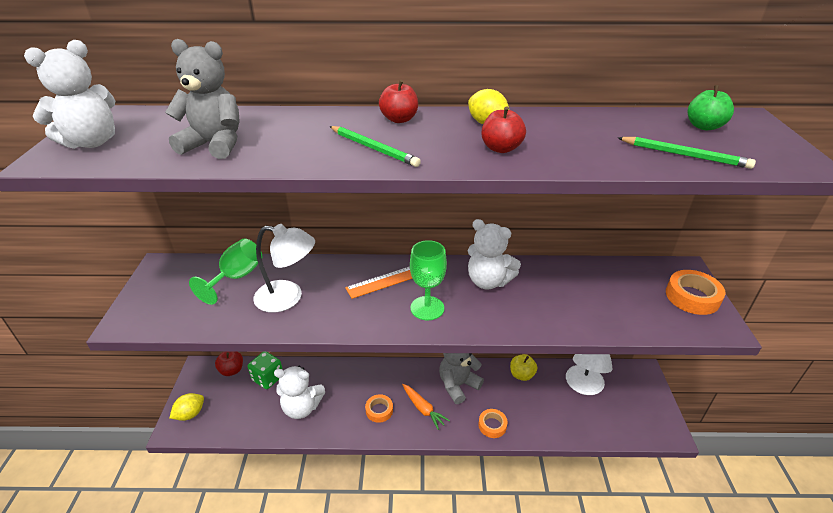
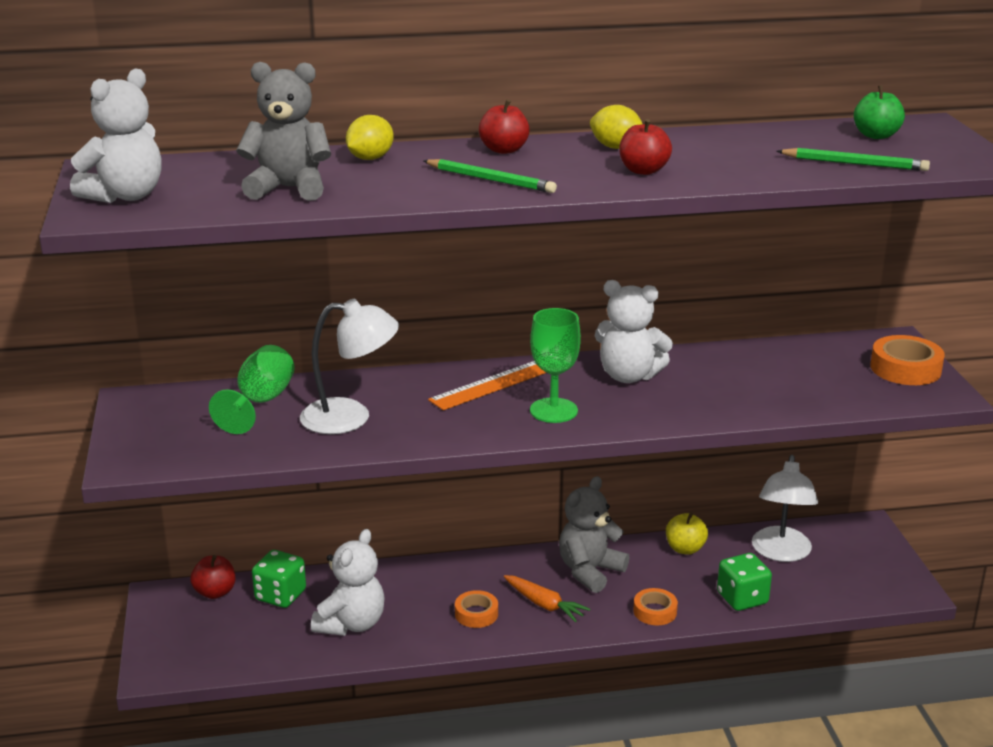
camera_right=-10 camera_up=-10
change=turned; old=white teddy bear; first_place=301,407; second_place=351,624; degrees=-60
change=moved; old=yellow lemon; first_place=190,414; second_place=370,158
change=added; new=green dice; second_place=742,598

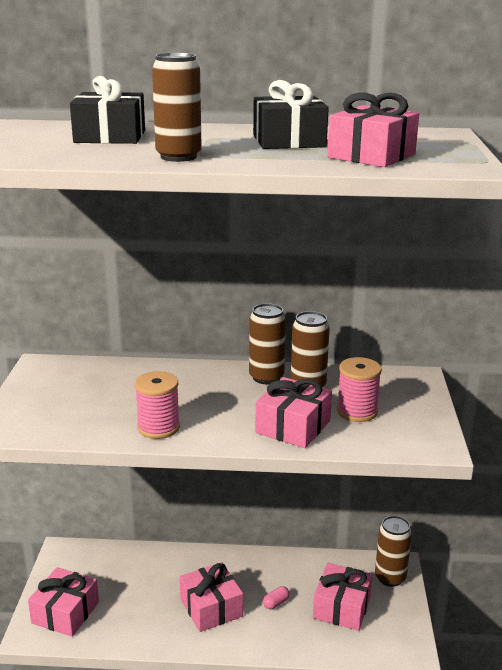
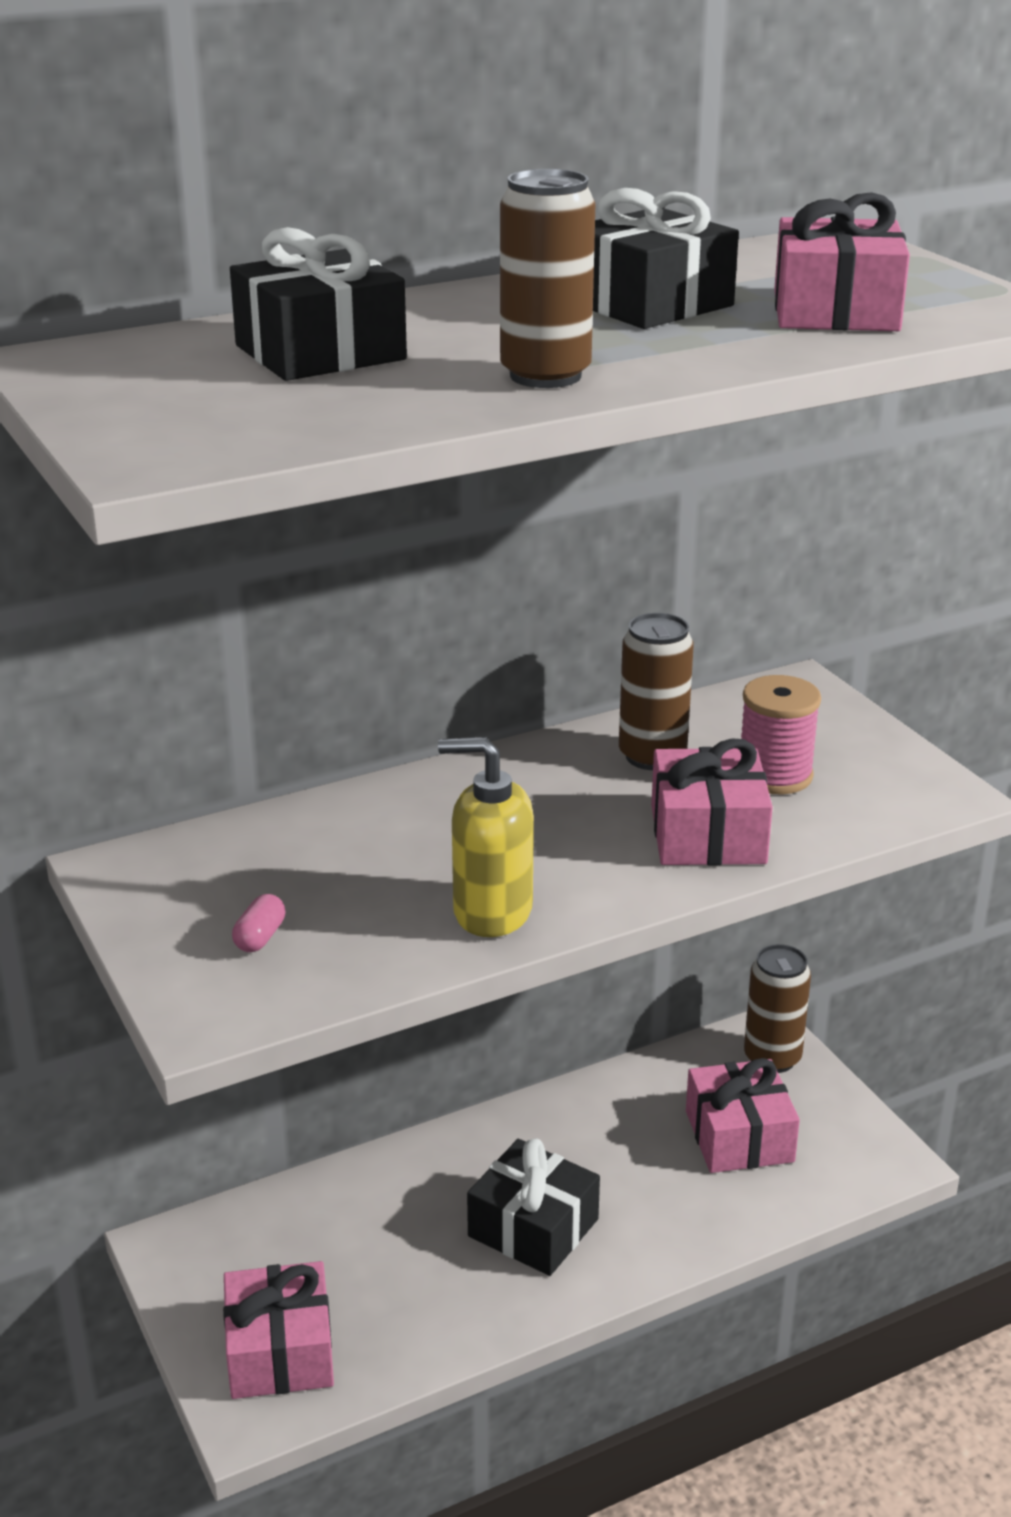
camera_right=-30 camera_up=5
change=moved; old=pink capsule; first_place=276,603; second_place=260,937
change=replaced; old=pink spool; new=yellow soap dispenser; first_place=158,427; second_place=491,912
change=recoloured; old=pink gift; new=black gift; first_place=211,607; second_place=533,1227
change=removed; old=brown can; first_place=266,377

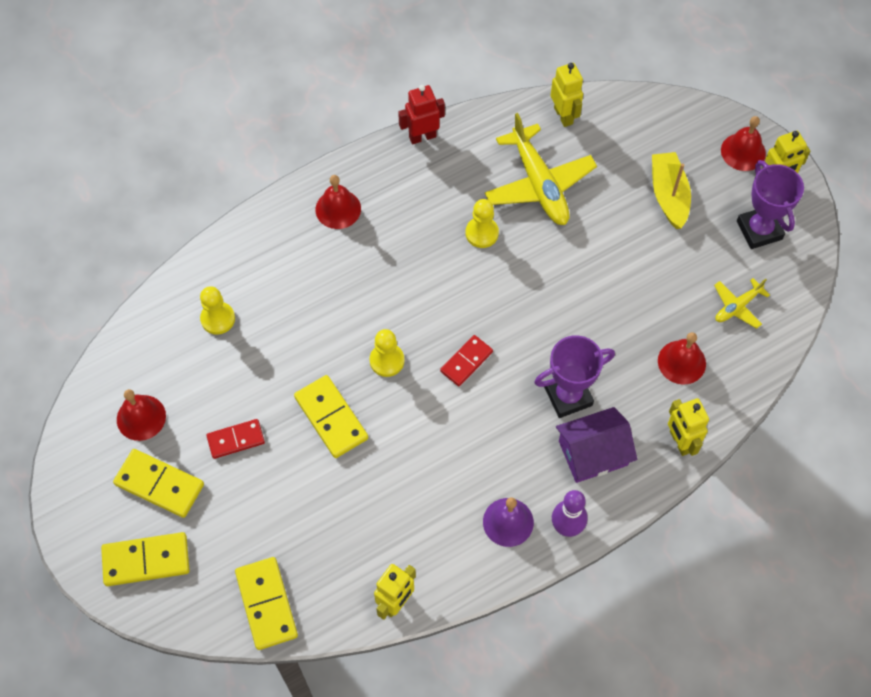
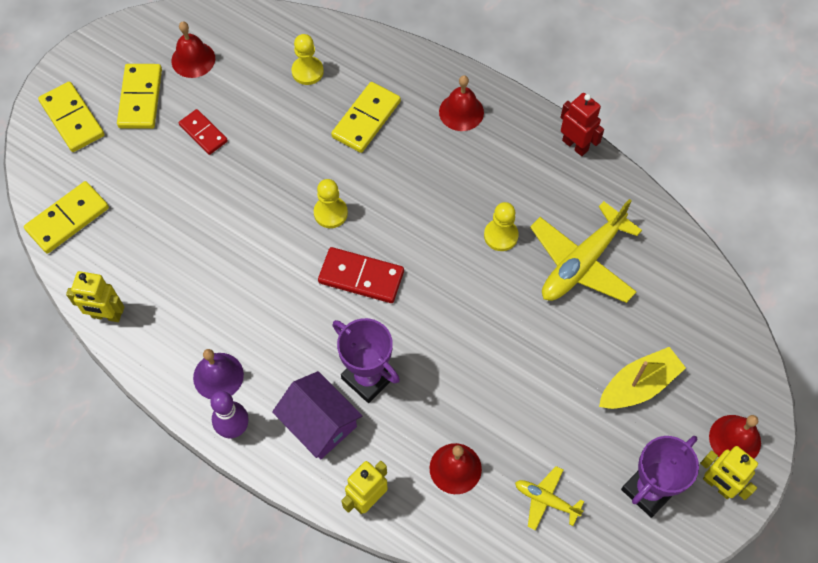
camera_right=65 camera_up=0
change=resized; old=red domino; first_place=466,362; second_place=361,277; factor=1.51
change=moved; old=yellow domino; first_place=331,418; second_place=366,119
change=removed; old=yellow robot; first_place=563,115

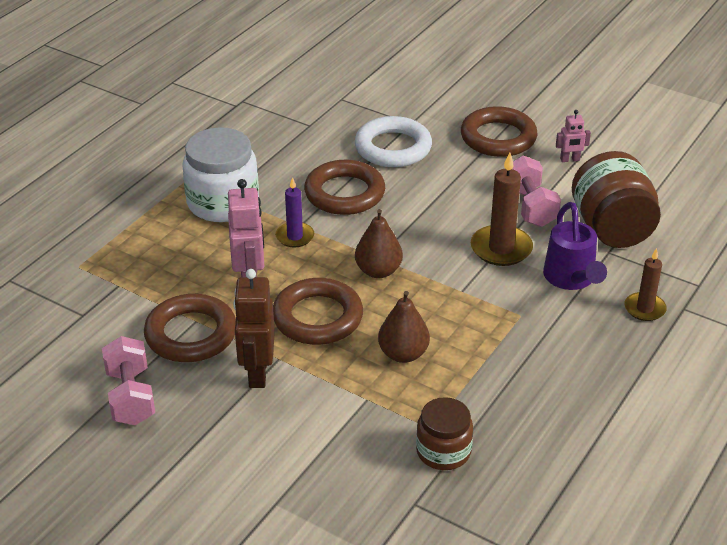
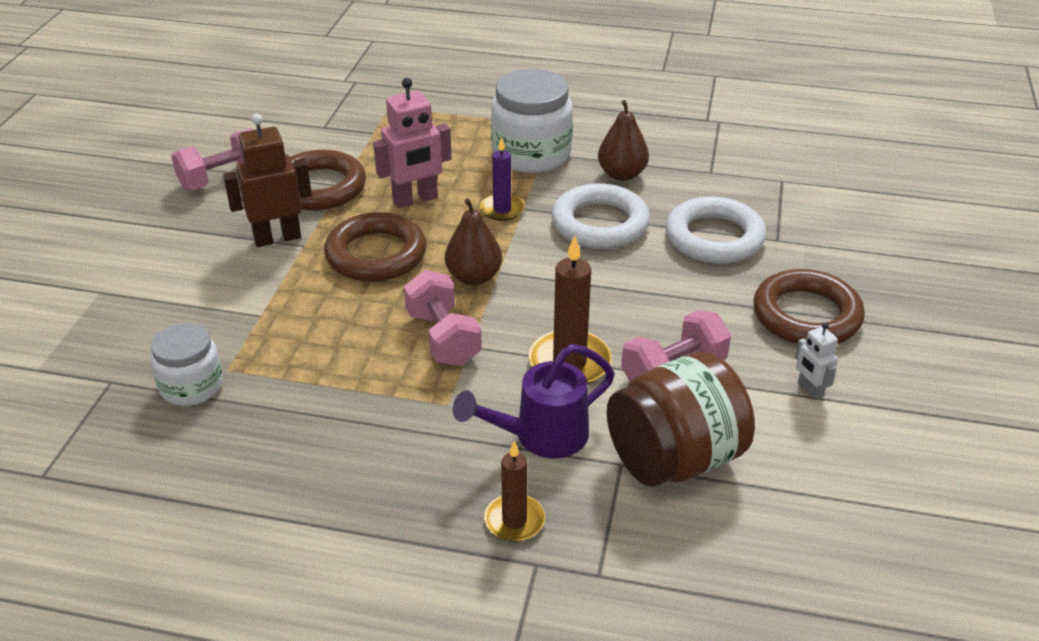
camera_right=70 camera_up=0
change=recoloured; old=brown jar; new=white jar; first_place=443,451; second_place=192,386
change=added; new=pink dumbbell; second_place=443,338
change=recoloured; old=brown ring; new=white ring; first_place=344,193; second_place=600,224
change=moved; old=brown pear; first_place=403,354; second_place=622,174
change=recoloured; old=pink robot; new=white robot; first_place=570,160; second_place=809,390

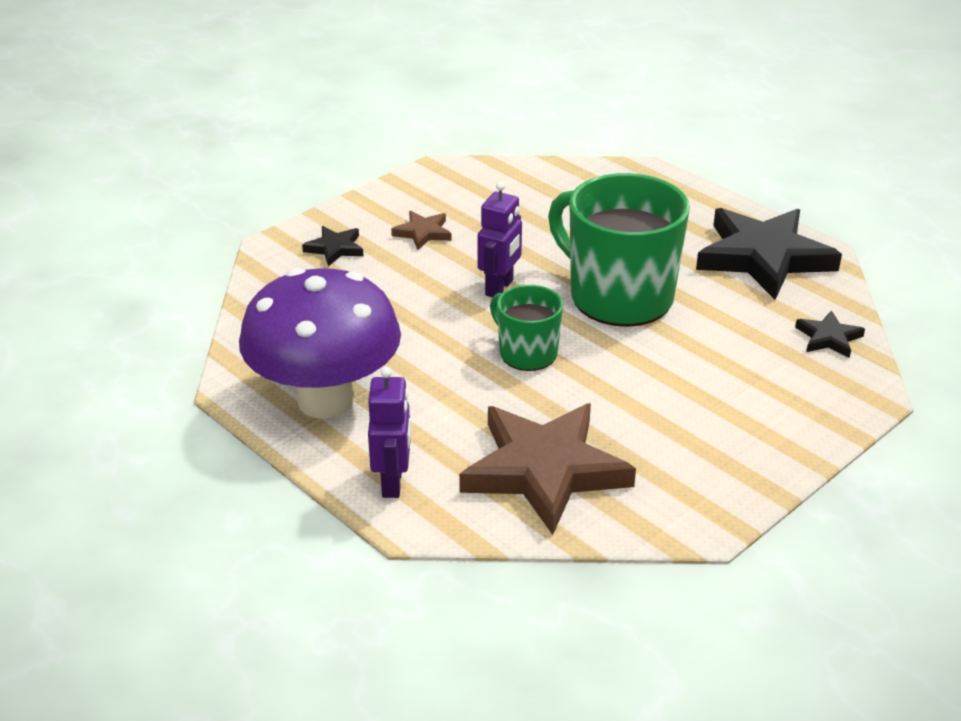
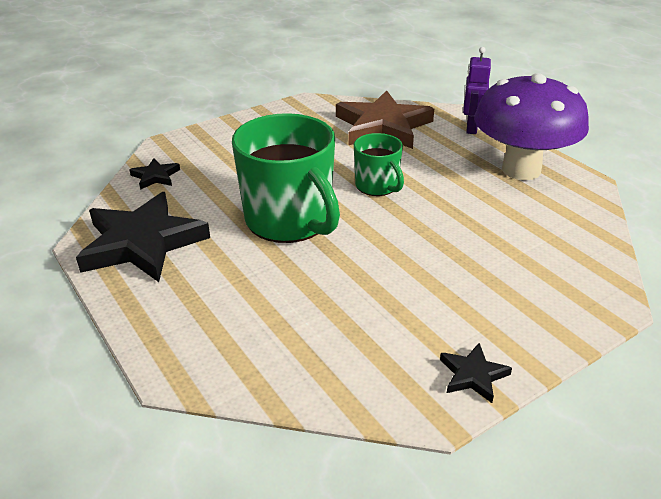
camera_right=-170 camera_up=0
change=moved; old=black star; first_place=335,248; second_place=473,375
change=removed; old=brown star; first_place=423,233
change=removed; old=purple robot; first_place=500,288

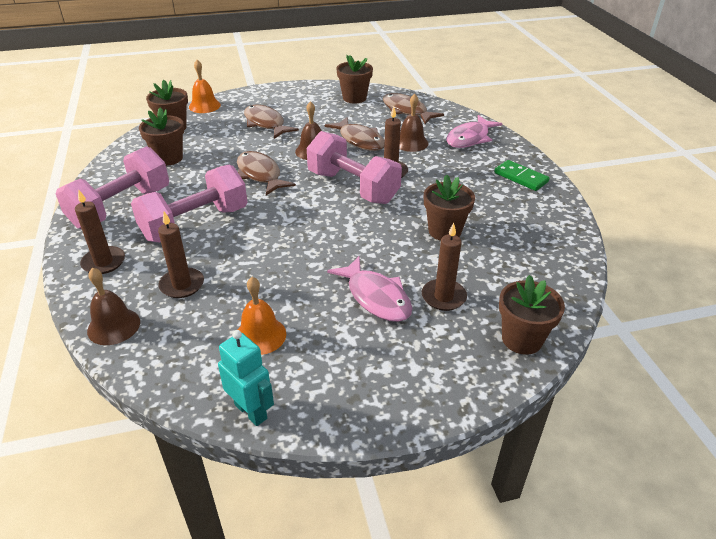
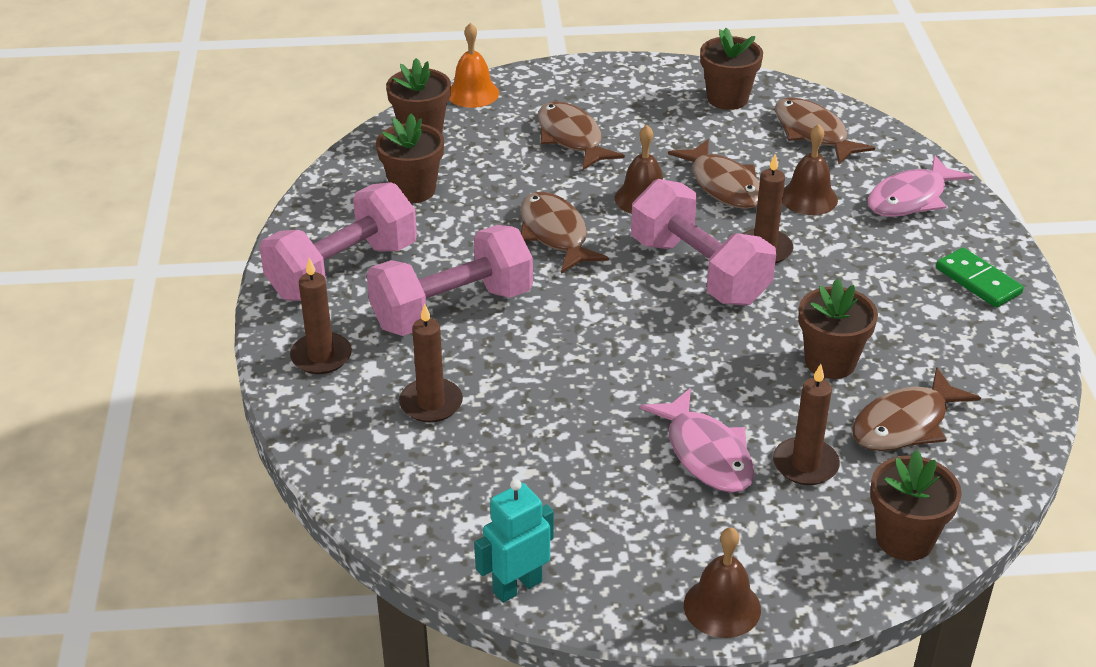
camera_right=10 camera_up=0
change=turned; old=turquoise robot; first_place=251,411; second_place=517,586; degrees=-90
change=moved; old=brown bell; first_place=113,326; second_place=722,607
change=added; new=brown fish; second_place=905,424
change=removed; old=orange bell; first_place=260,335

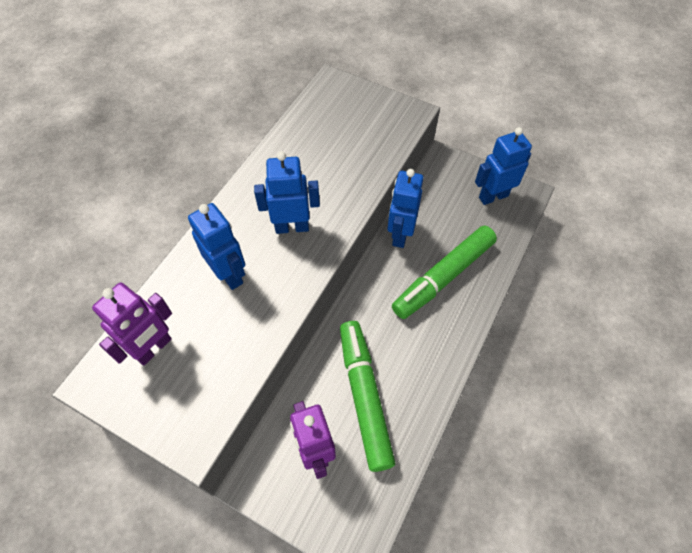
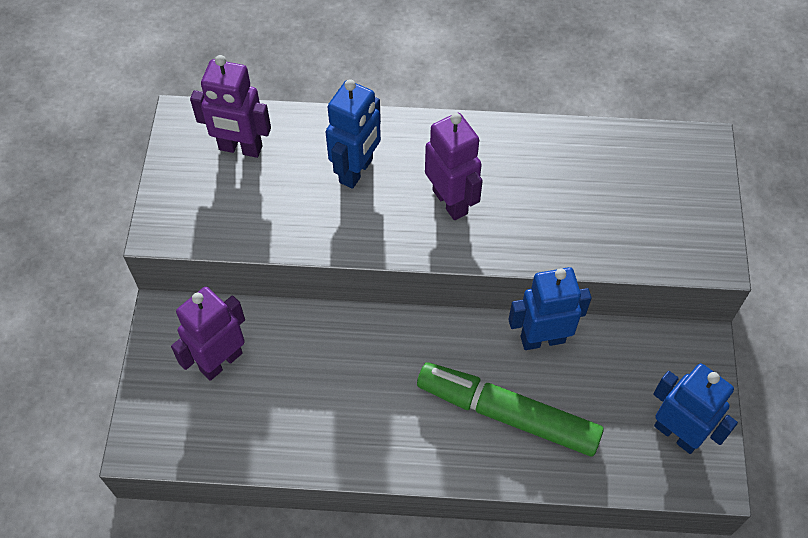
camera_right=65 camera_up=0
change=recoloured; old=blue robot; new=purple robot; first_place=292,227; second_place=450,201
change=removed; old=green marker; first_place=364,396

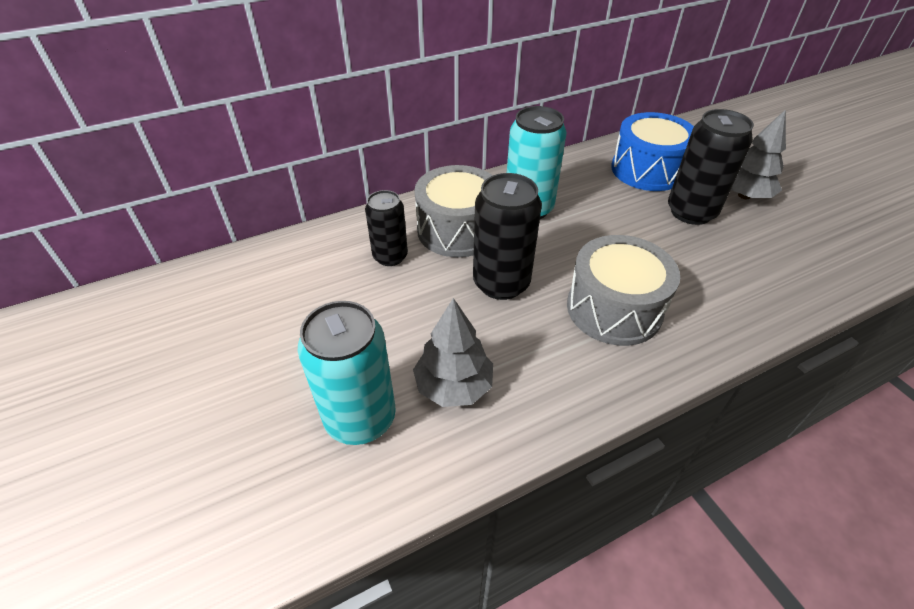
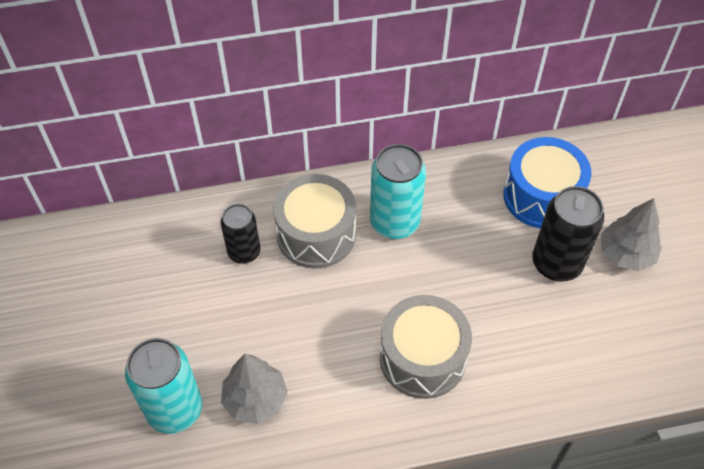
camera_right=15 camera_up=10
change=removed; old=black can; first_place=501,283

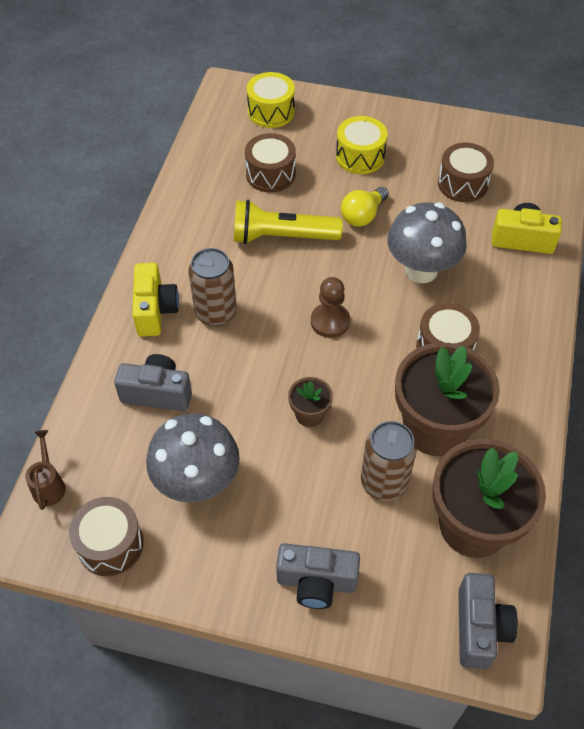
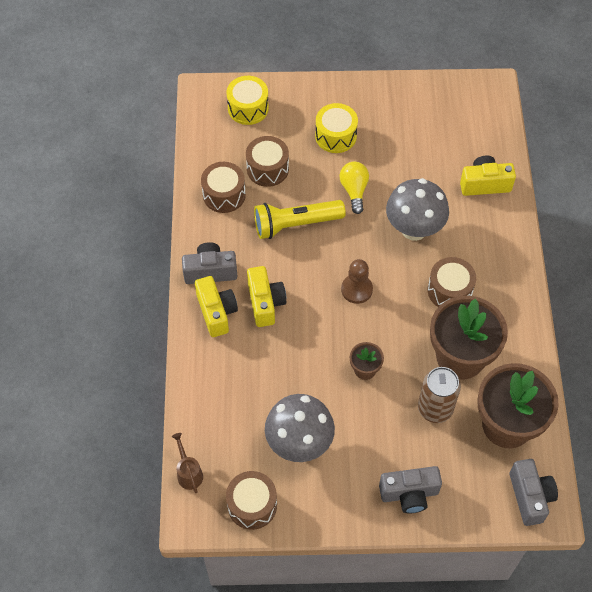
camera_right=-15 camera_up=5
change=moved; old=grey camera; first_place=157,393; second_place=210,271
change=moved; old=brown drum; first_place=462,184; second_place=224,195
change=replaced; old=brown can; new=yellow camera; first_place=216,312; second_place=265,303
change=turned; old=yellow light bulb; first_place=363,215; second_place=354,190; degrees=150

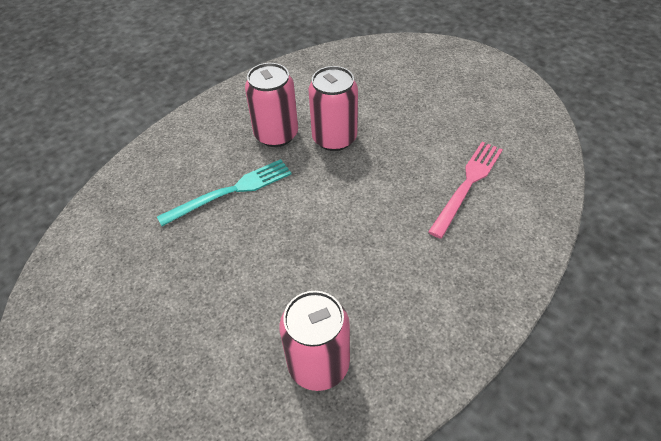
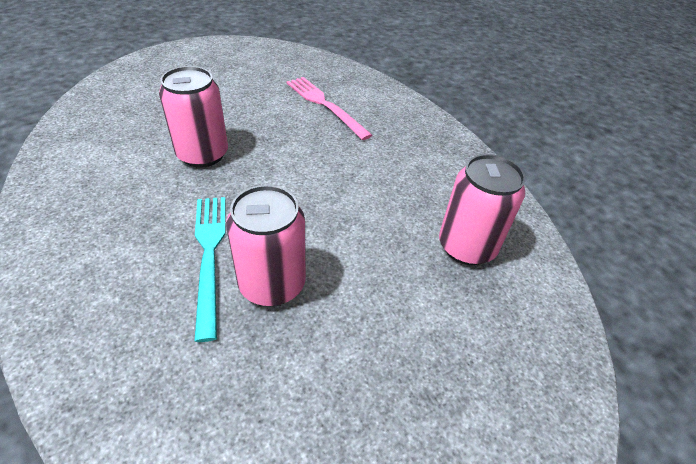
camera_right=-75 camera_up=-5
change=moved; old=pink can; first_place=276,134; second_place=272,284

